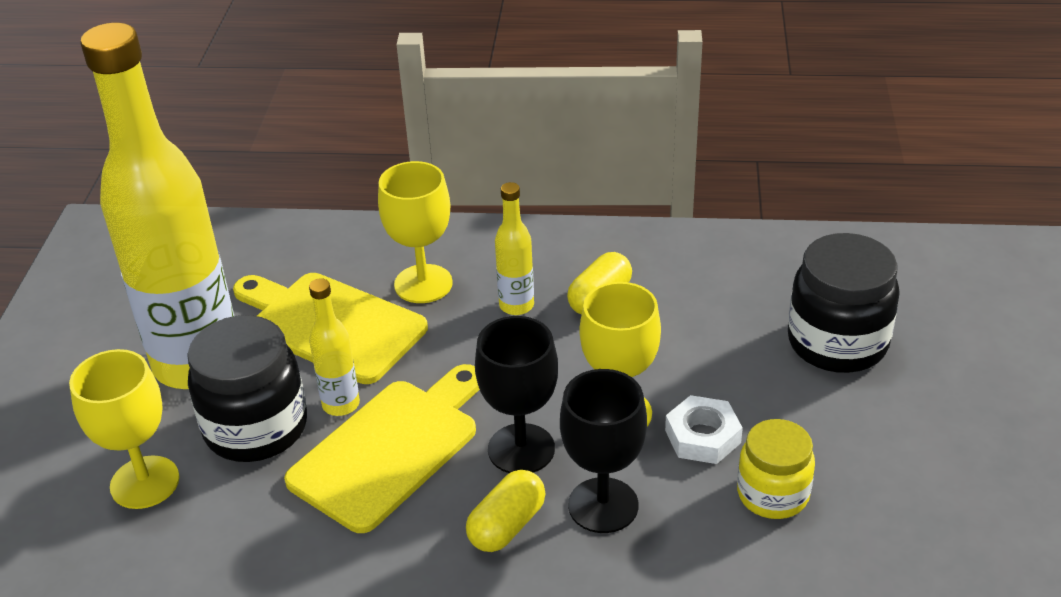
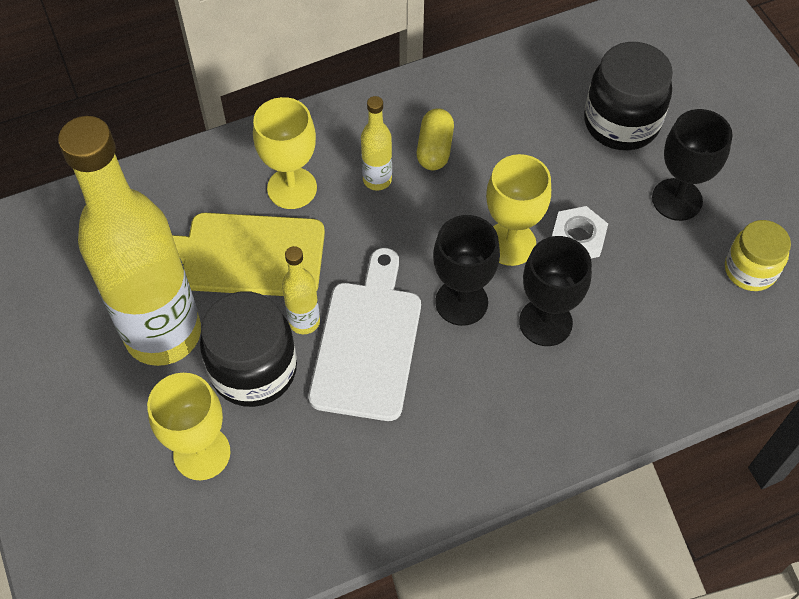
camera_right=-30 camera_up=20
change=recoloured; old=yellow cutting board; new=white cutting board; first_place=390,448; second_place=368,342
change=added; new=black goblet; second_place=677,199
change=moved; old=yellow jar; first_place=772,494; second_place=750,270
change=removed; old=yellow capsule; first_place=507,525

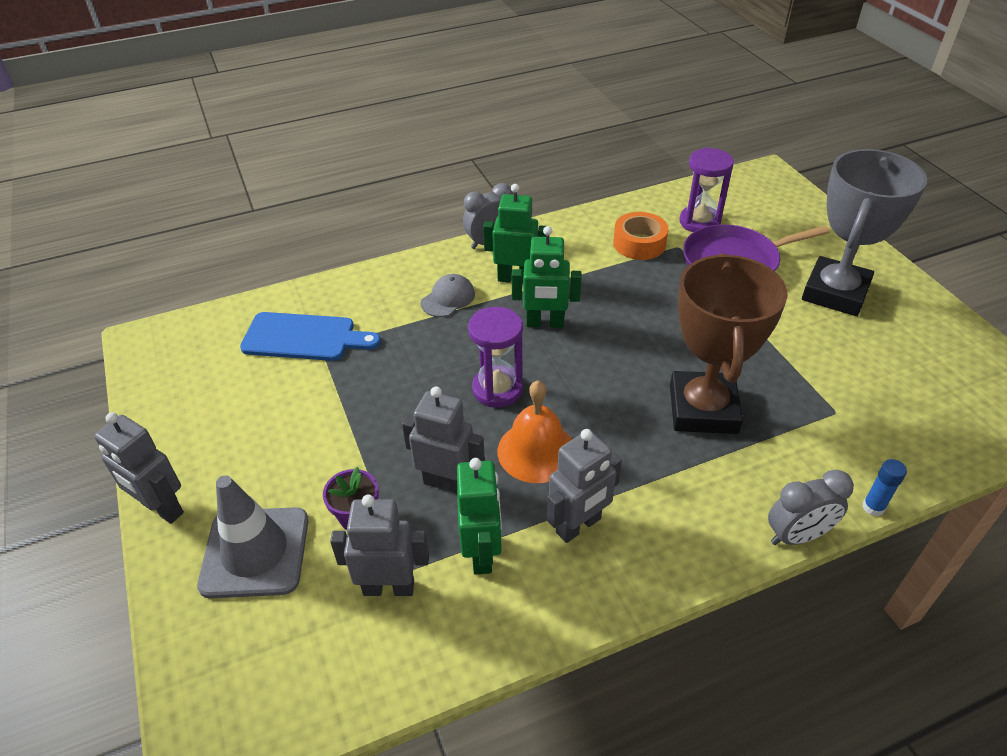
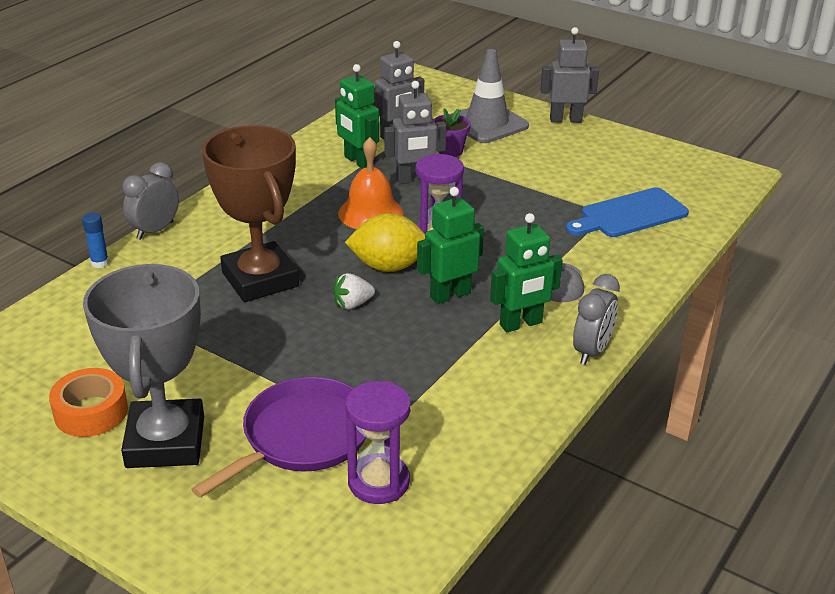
camera_right=145 camera_up=-10
change=moved; old=orange tape; first_place=639,243; second_place=91,412
change=added; new=white strawberry; second_place=352,304
change=added; new=yellow lemon; second_place=388,266
change=removed; old=grey robot; first_place=579,526

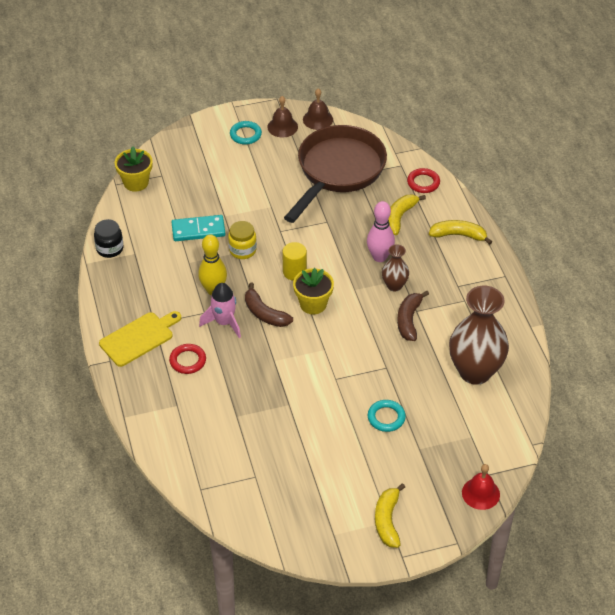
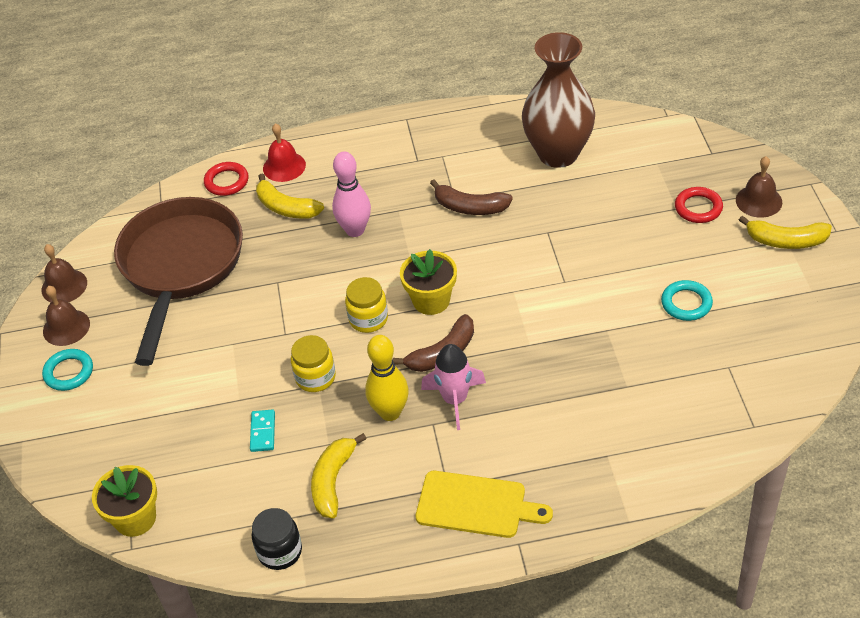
camera_right=-80 camera_up=0
change=turned; old=brown pan; first_place=337,171; second_place=180,267; degrees=60
change=resized; old=turquoise domino; first_place=198,230; second_place=263,432; factor=0.58
change=moved; old=red bell; first_place=480,493; second_place=284,166
change=moved; old=yellow banana; first_place=458,235; second_place=333,481
change=replaced; old=yellow cylinder; new=yellow jar; first_place=294,272; second_place=368,319
change=turned; old=yellow cutting board; first_place=139,338; second_place=476,505; degrees=135
change=moved; old=turquoise ring; first_place=386,417; second_place=686,303
change=moved; old=red ring; first_place=188,361; second_place=698,208
change=added; new=brown bell; second_place=758,201
change=removed; old=brown vase; first_place=394,285

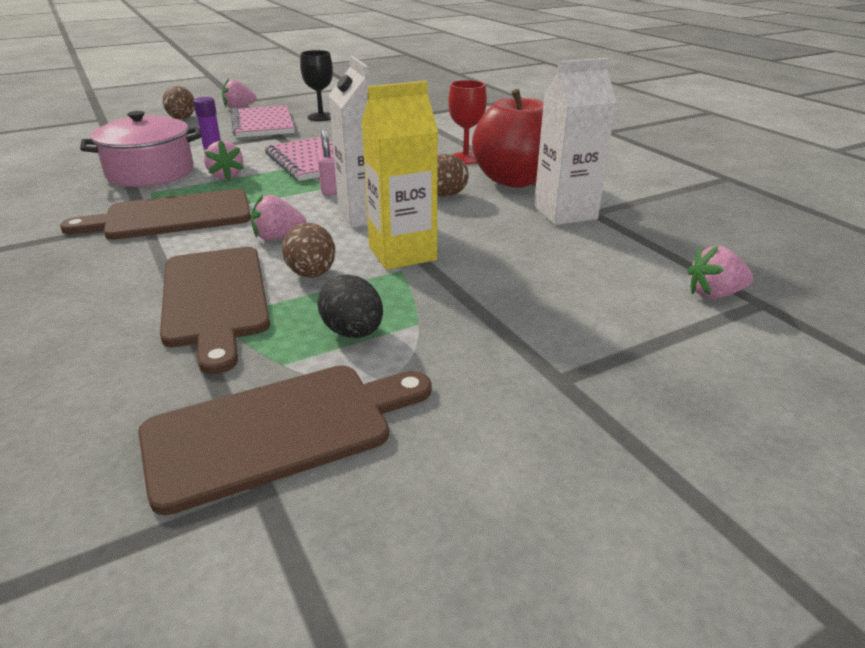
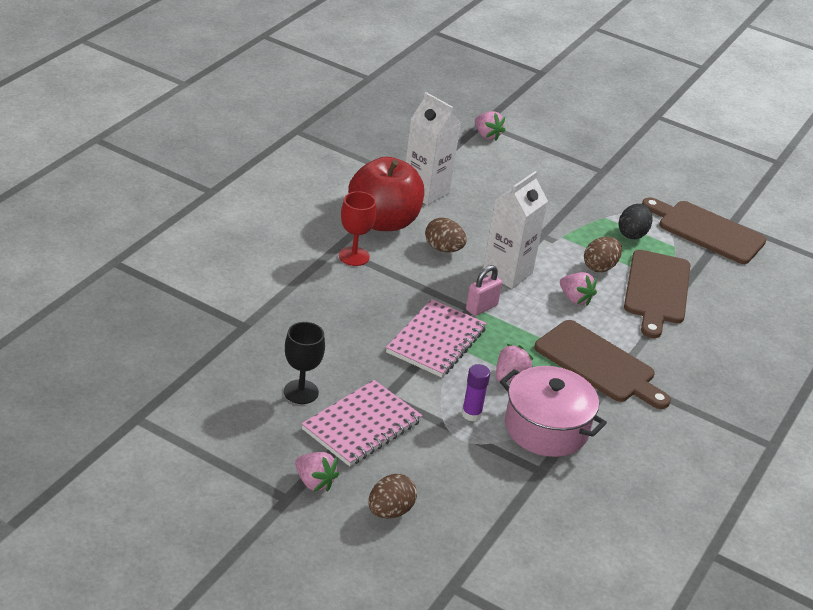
camera_right=-125 camera_up=5
change=turned; old=brown cutting board; first_place=215,299; second_place=657,290; degrees=150
change=removed; old=yellow carton; first_place=402,253

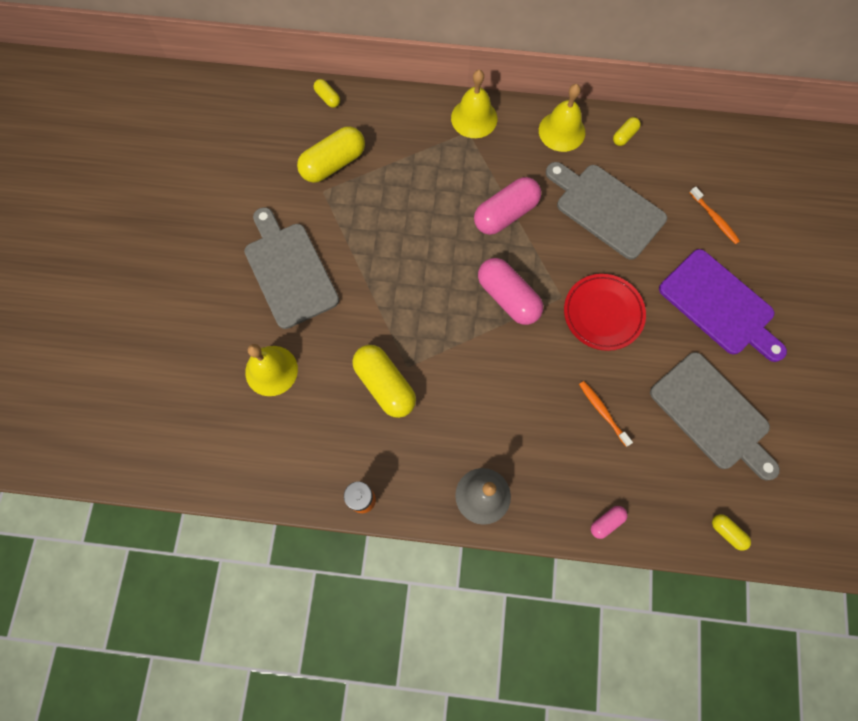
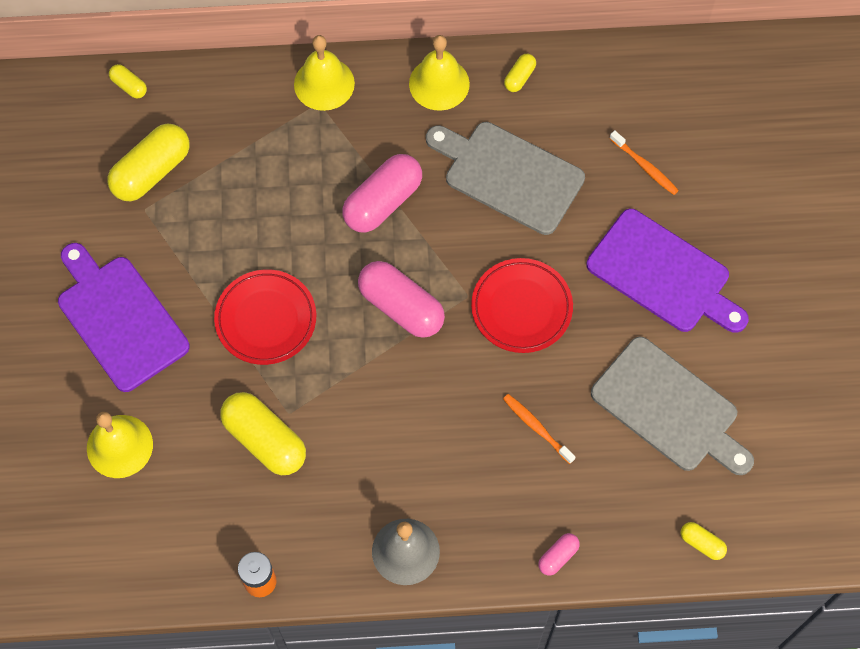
camera_right=-10 camera_up=-5
change=recoloured; old=grey cutting board; new=purple cutting board; first_place=289,271; second_place=119,318
change=added; new=red plate; second_place=266,319

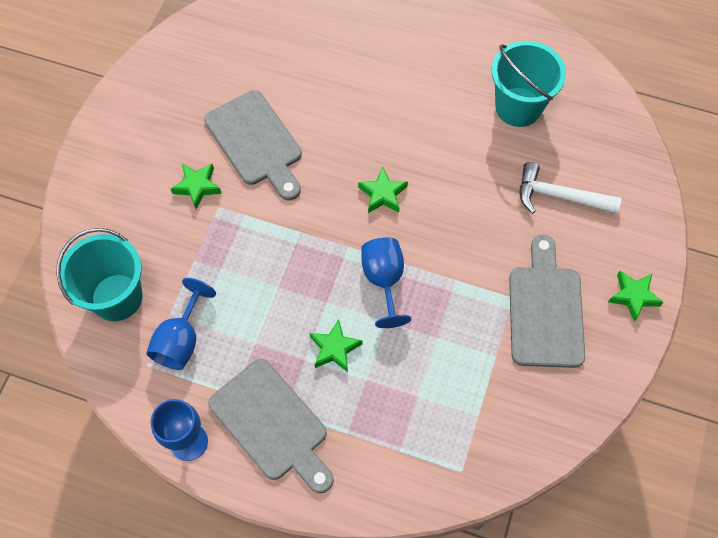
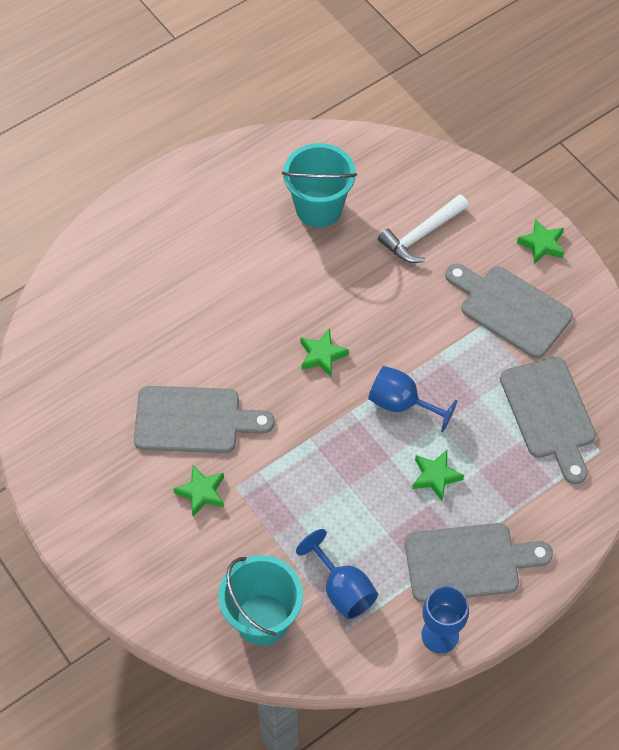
camera_right=-55 camera_up=-5
change=added; new=grey cutting board; second_place=549,413

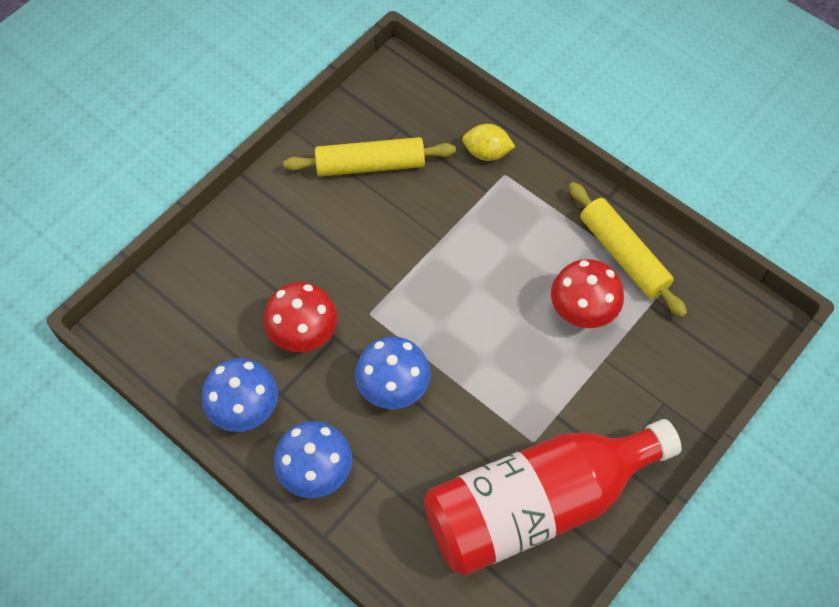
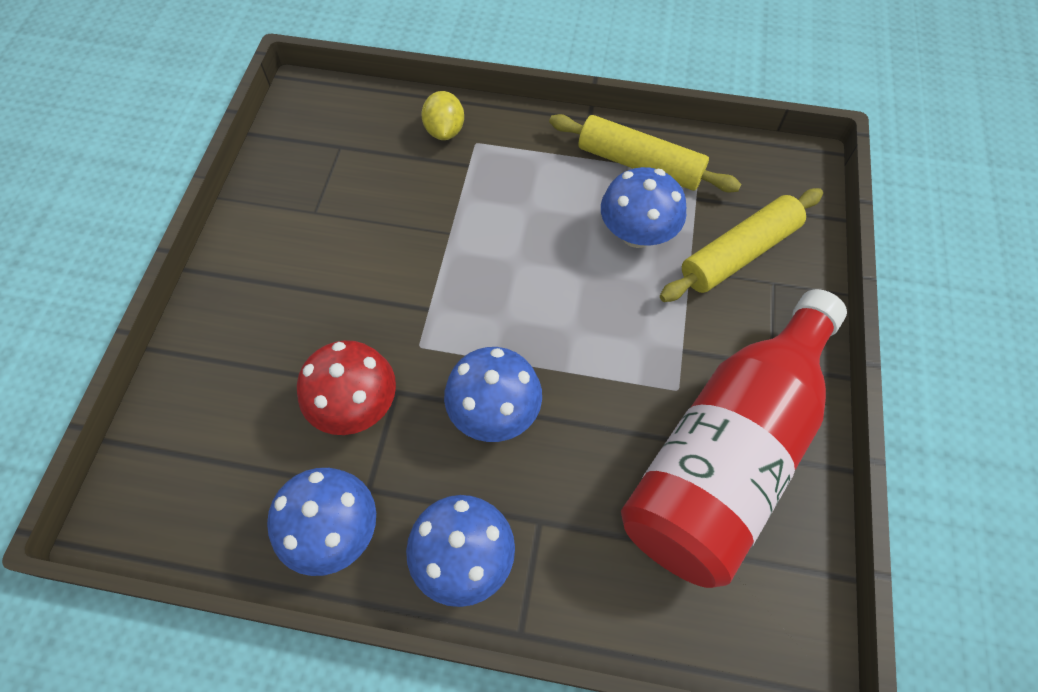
camera_right=-30 camera_up=0
change=turned; old=yellow lemon; first_place=487,153; second_place=445,130; degrees=-75
change=recoloured; old=red mushroom; new=blue mushroom; first_place=582,310; second_place=637,234
change=moved; old=yellow rolling pin; first_place=370,165; second_place=739,253

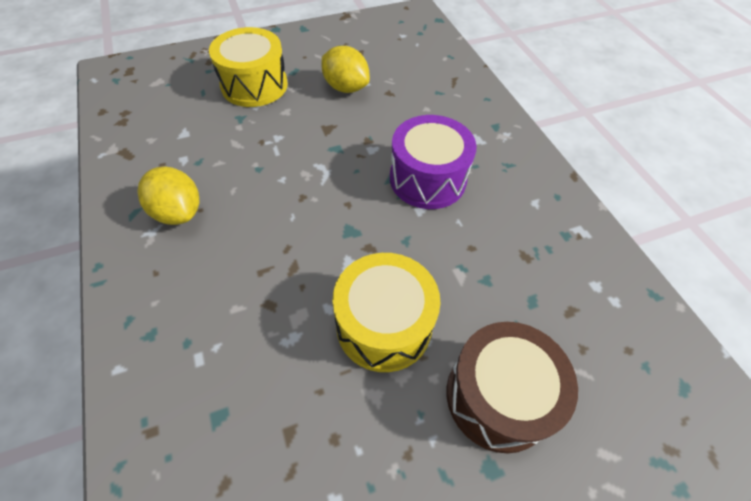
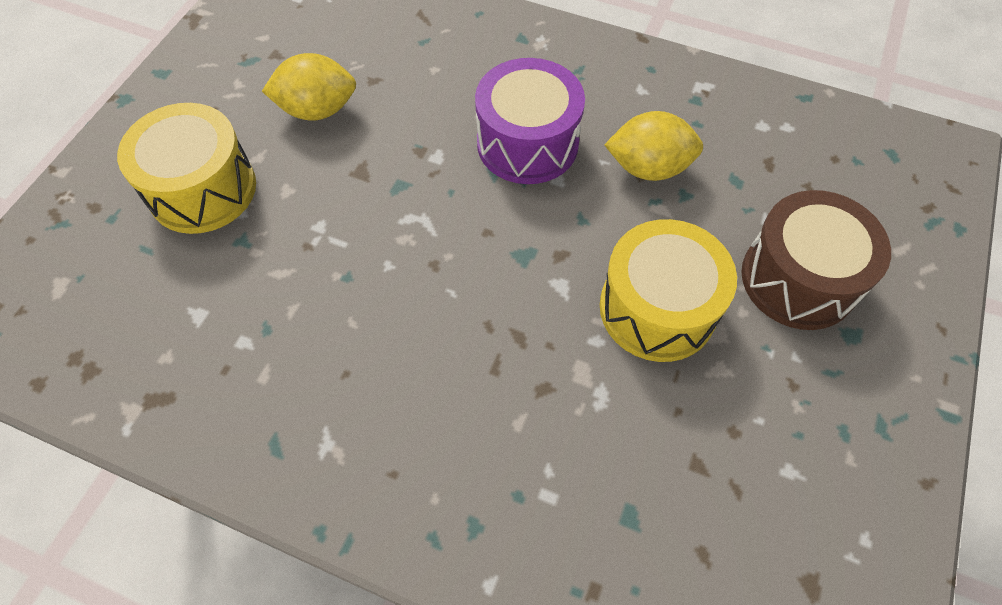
camera_right=-45 camera_up=5
change=moved; old=yellow lemon; first_place=178,212; second_place=648,167

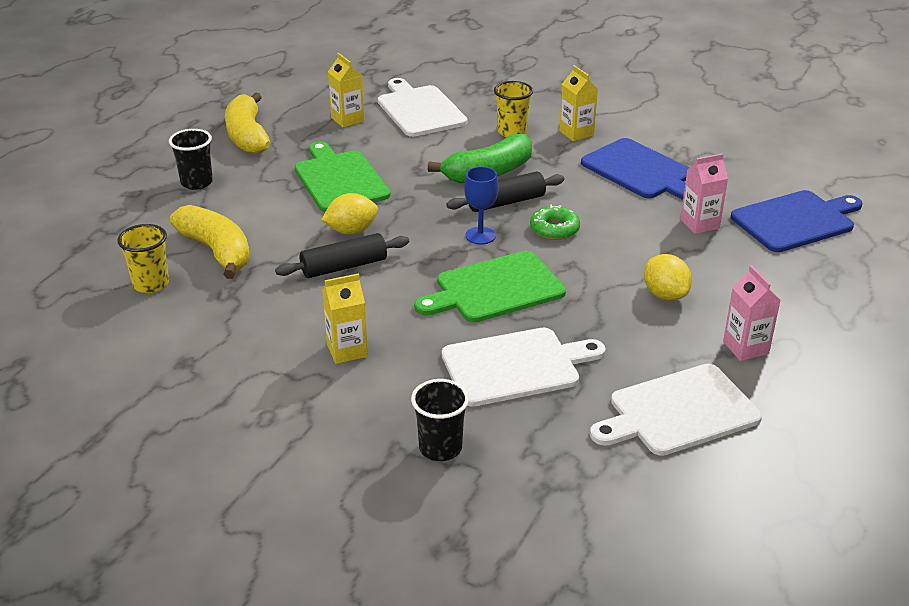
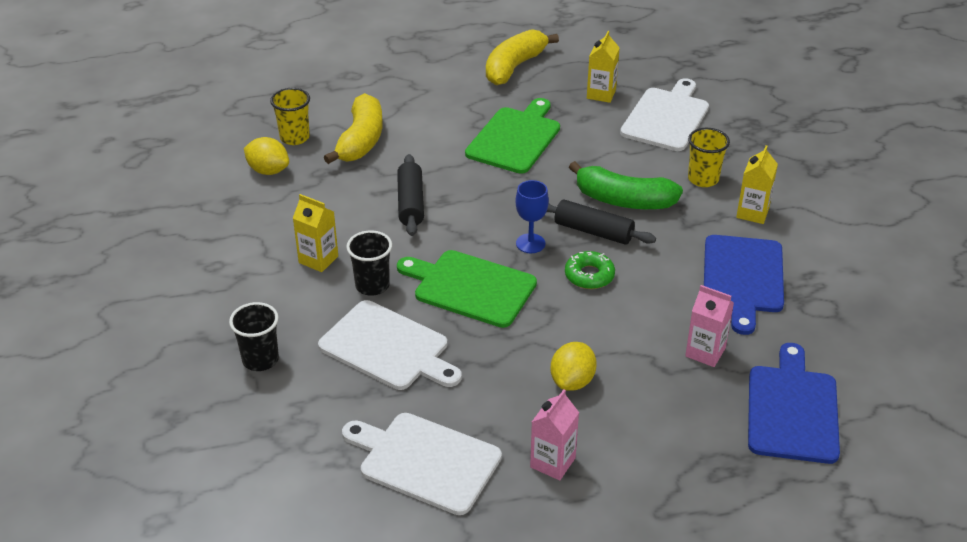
camera_right=50 camera_up=5
change=moved; old=yellow lemon; first_place=351,231; second_place=268,170
change=moved; old=black cup; first_place=197,182; second_place=372,285
change=turned; old=black rolling pin; first_place=344,266; second_place=410,203; degrees=60
change=turned; old=blue cutting board; first_place=796,221; second_place=792,409; degrees=-105

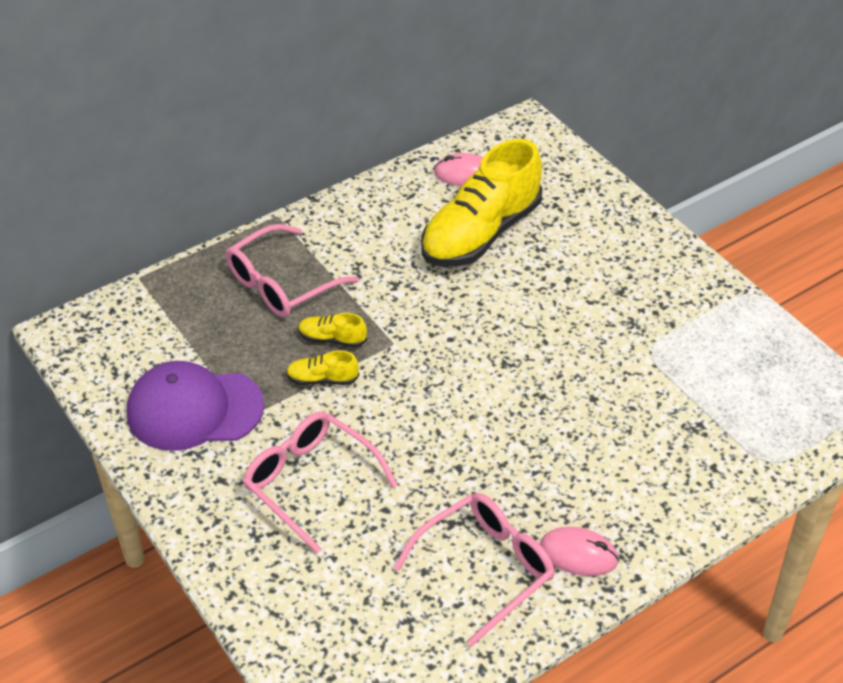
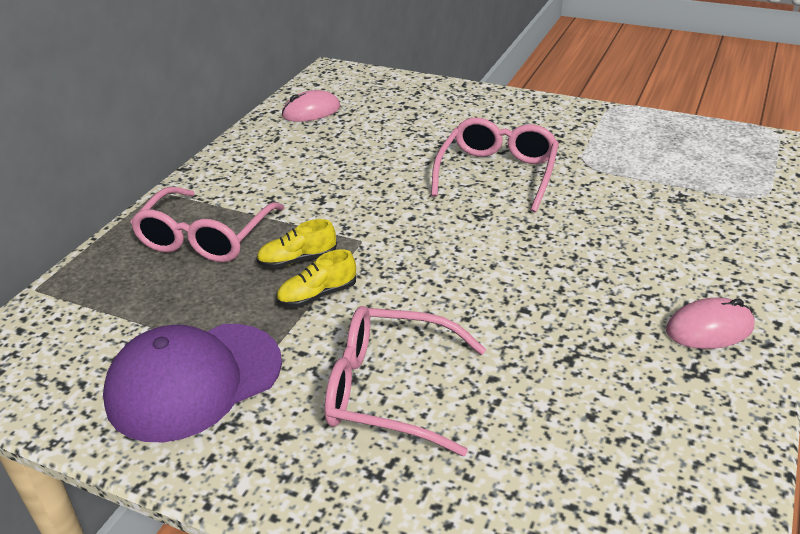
camera_right=-30 camera_up=-10
change=moved; old=pink glasses; first_place=485,568; second_place=497,173
change=removed; old=yellow shoe; first_place=481,233

